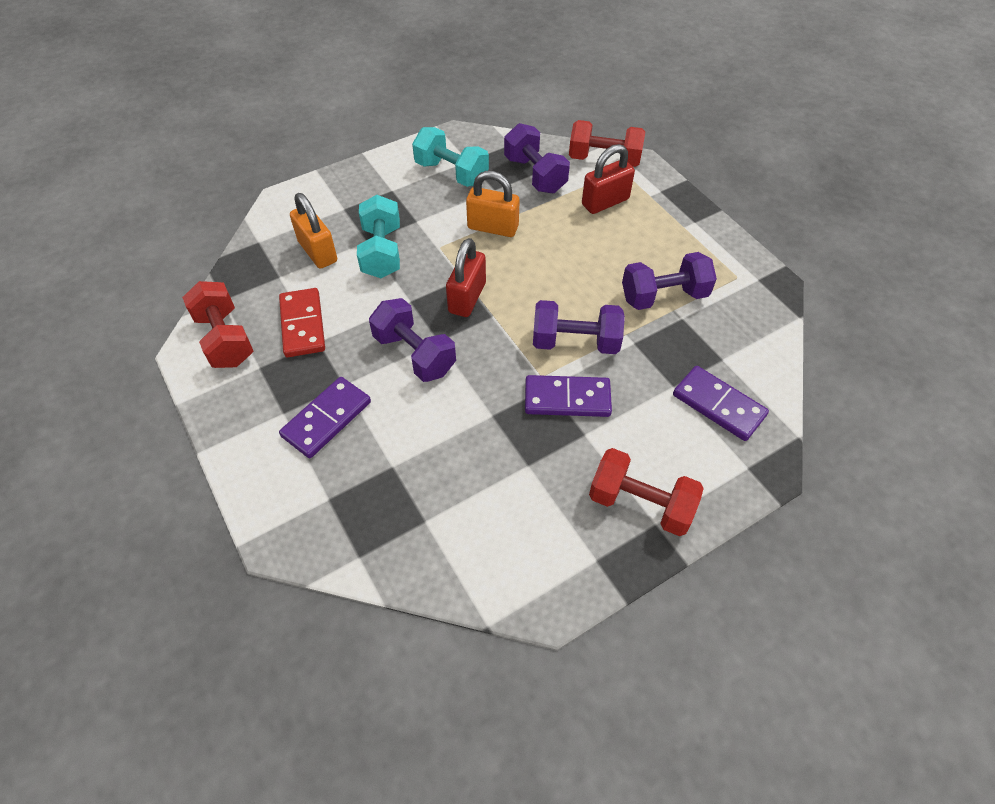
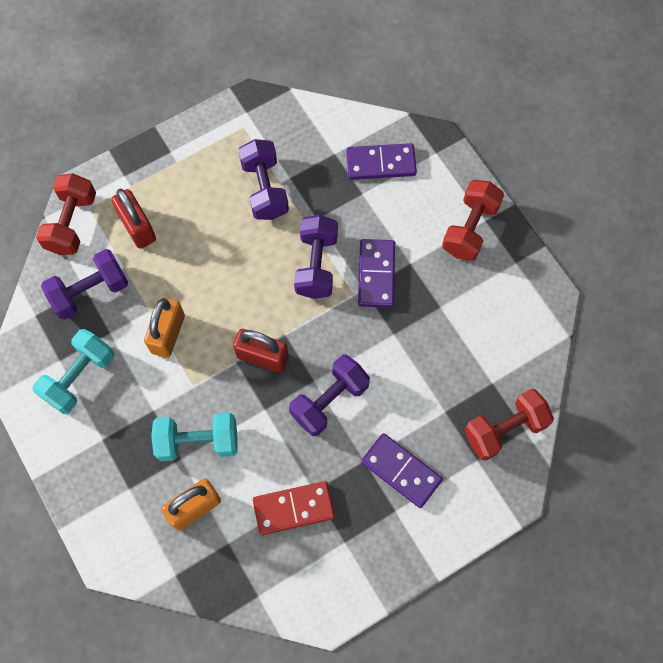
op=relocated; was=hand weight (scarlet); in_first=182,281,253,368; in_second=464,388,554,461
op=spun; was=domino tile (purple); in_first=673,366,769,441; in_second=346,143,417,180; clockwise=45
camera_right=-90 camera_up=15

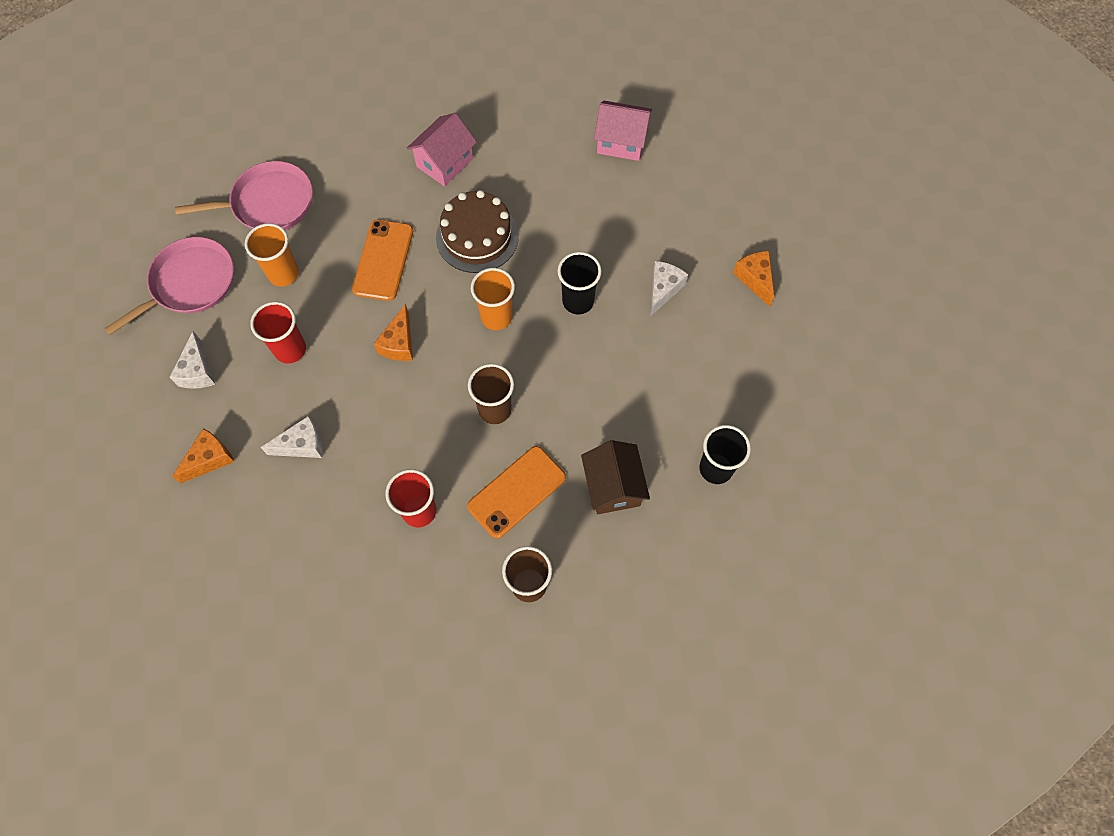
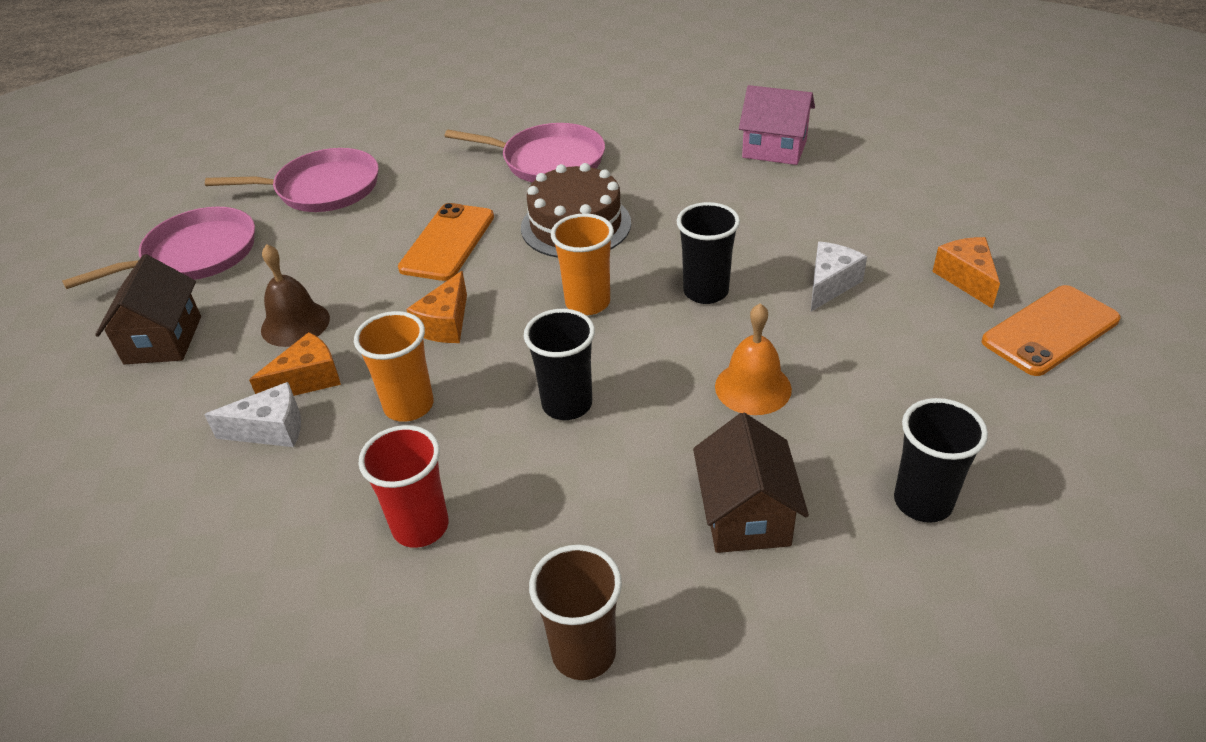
op=exchanged; was=cottage (pink); now=skillet (pink); in_first=407,113,477,186; in_second=444,123,605,183
op=relocated; was=tumbler (bright orange); in_first=245,223,299,287; in_second=354,311,434,422
op=exchanged; was=tumbler (scarlet); now=hand bell (dark brown); in_first=250,302,306,364; in_second=261,244,330,347
op=exchanged; was=cheese (pure white); now=cottage (dark brown); in_first=170,331,215,389; in_second=95,254,201,364
op=colour; was=tumbler (dark brown); now=tumbler (jet-black); in_first=468,364,514,424; in_second=524,309,595,420
op=relocated; was=cheese (bright orange); in_first=172,428,234,483; in_second=249,332,341,396
op=relocated; was=smartphone (bright orange); in_first=467,446,566,538; in_second=982,285,1121,376
op=appeared; now=hand bell (bright orange); in_second=715,303,792,415
camera_right=10 camera_up=-25

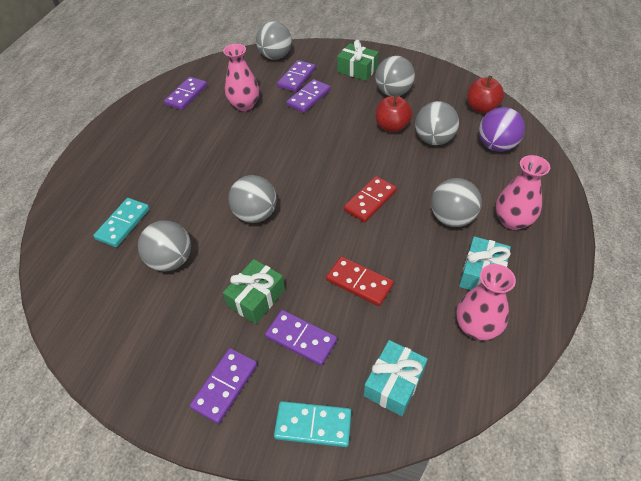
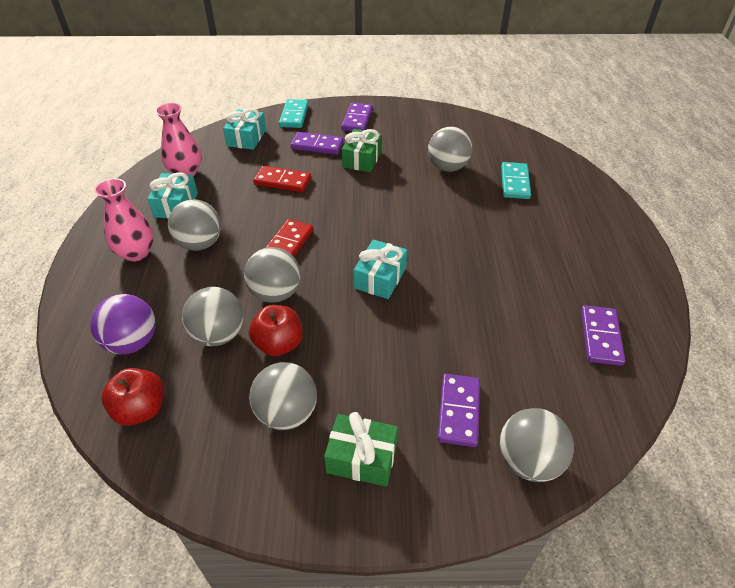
op=missing; was=tall vase (pink); in_first=223,44,259,111
op=missing; was=domino tile (purple); in_first=286,79,331,113
op=relocated; was=play ball (ash-grey); in_first=228,175,277,223; in_second=244,247,301,303
op=spun; was=domino tile (aqua); in_first=274,401,352,447; in_second=279,99,309,128; clockwise=-75
op=appeared; now=wrapped gift (aqua); in_second=354,240,407,299
camera_right=160 camera_up=-5

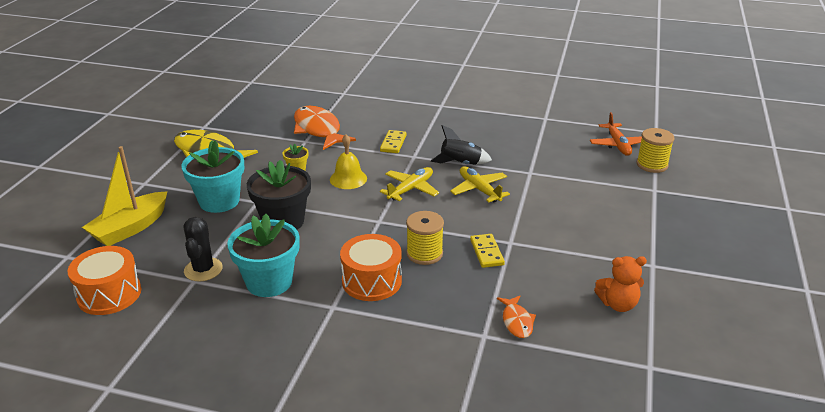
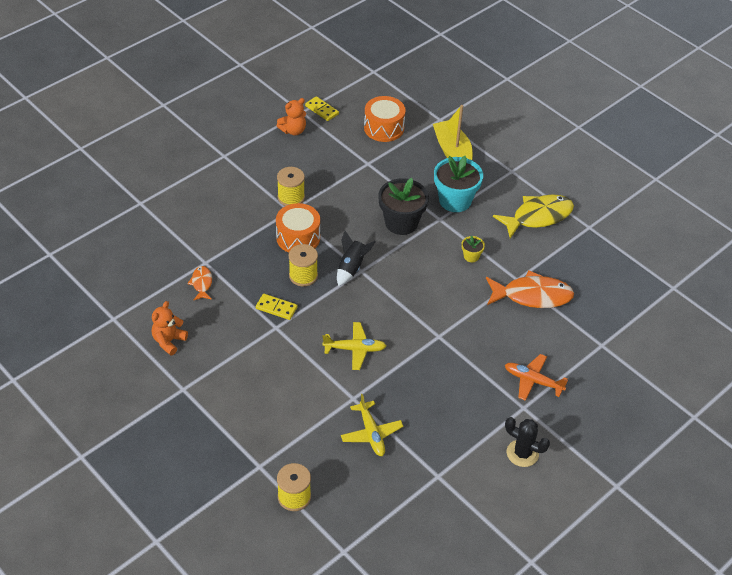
op=relocated; was=plane (bright orange); in_first=590,112,642,156; in_second=505,354,568,401
op=relocated; was=rocket (jet-black); in_first=431,125,492,165; in_second=337,231,376,286
op=relocated; was=domino tile (yellow); in_first=380,130,406,153; in_second=305,96,339,121
op=missing; was=hand bell (yellow); in_first=330,134,367,189
op=relocated; was=plane (yellow); in_first=380,167,439,201; in_second=341,394,403,456
op=missing; was=potted plant (aqua); in_first=227,214,300,297
op=relocated; was=cactus (jet-black); in_first=184,217,223,281; in_second=505,417,550,467
op=spun; was=fish figure (bright orange); in_first=497,295,536,338; in_second=187,266,212,301; clockwise=60
op=appeared; now=stuffed bear (bright orange); in_second=276,98,306,136
op=appeared; now=spool (yellow); in_second=277,167,305,206
camera_right=120 camera_up=15

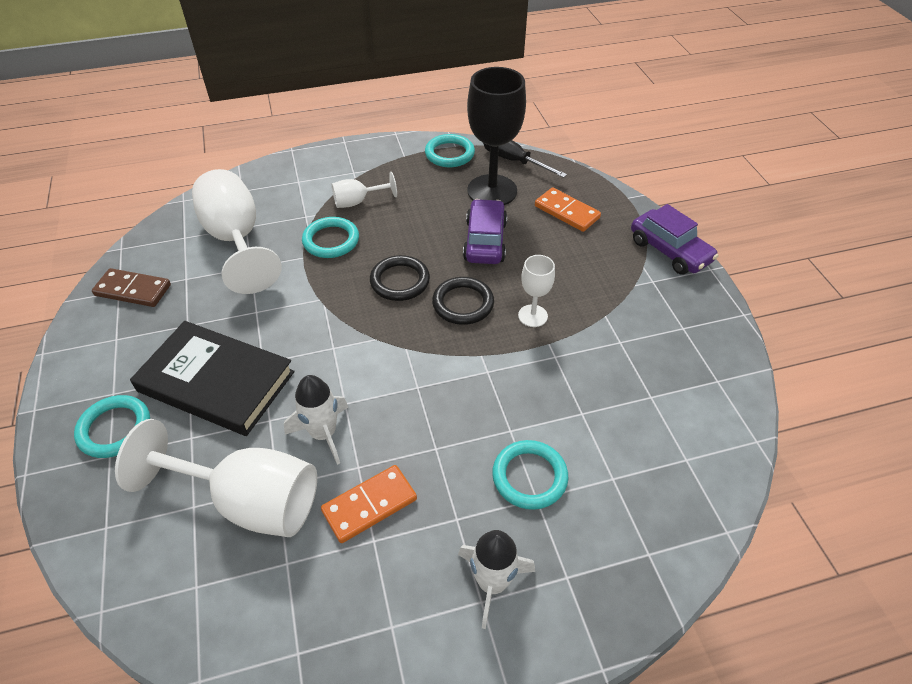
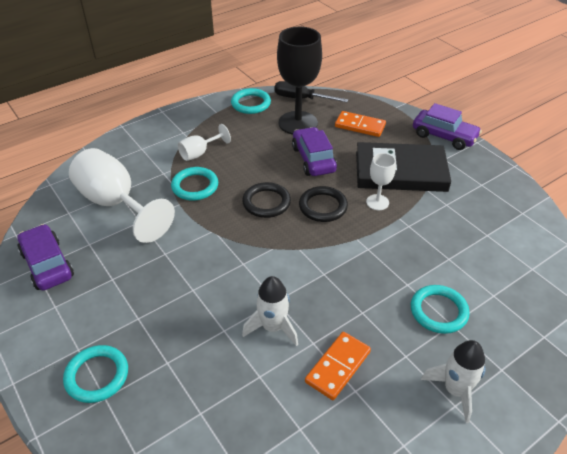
op=exchanged; was=domino tile (dark brown); now=car (purple); in_first=92,268,171,307; in_second=18,224,74,290
op=relocated; was=hardcover (jet-black); in_first=130,321,295,436; in_second=356,142,451,192
op=missing; was=chalice (pure white); in_first=115,419,317,537
camera_right=-20 camera_up=-5

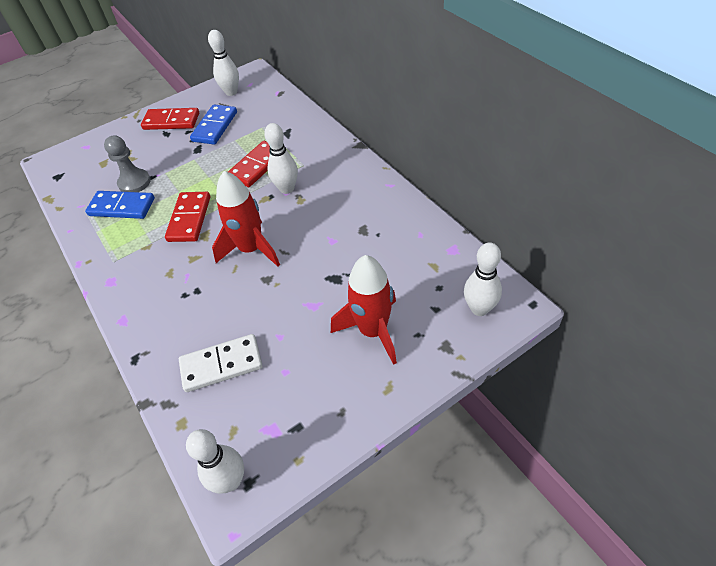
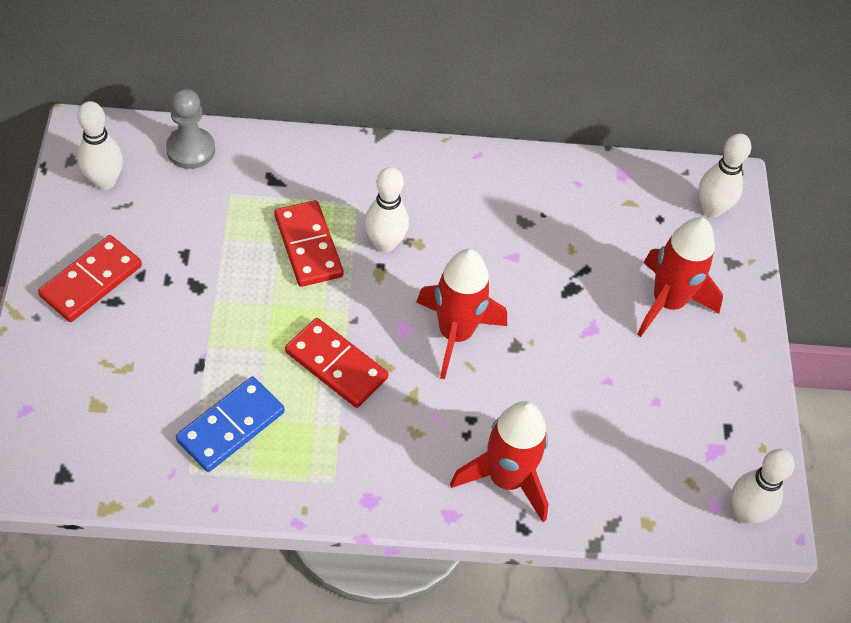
op=missing; was=domino tile (royal blue); in_first=190,105,237,145
op=relocated; was=chess pawn (ash-grey); in_first=104,135,151,192; in_second=166,88,215,169
op=missing; was=domino tile (pure white); in_first=179,334,263,392
op=appeared; now=rocket (scarlet); in_second=450,401,548,522
camera_right=-65 camera_up=5

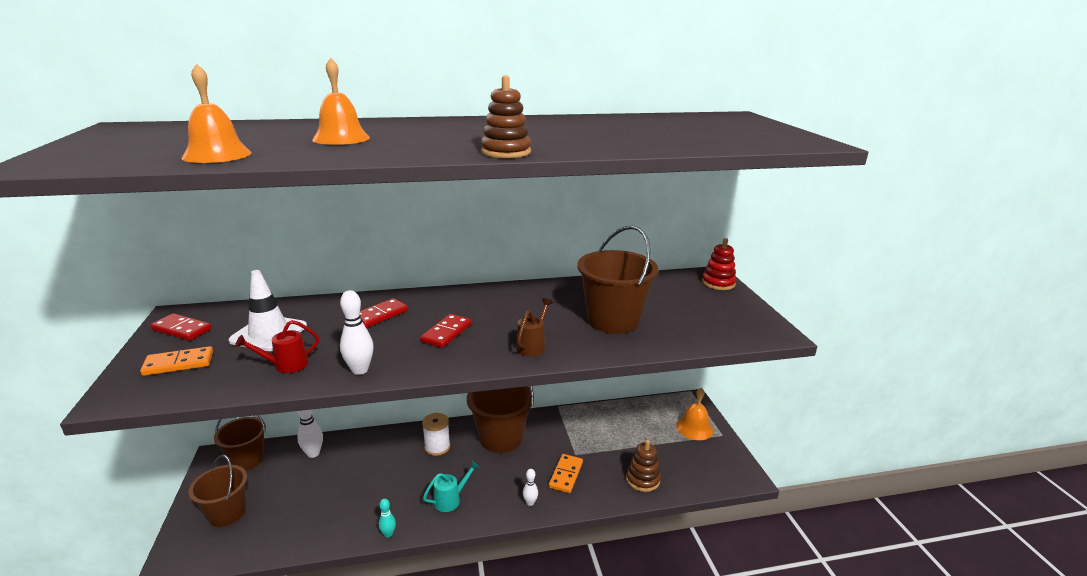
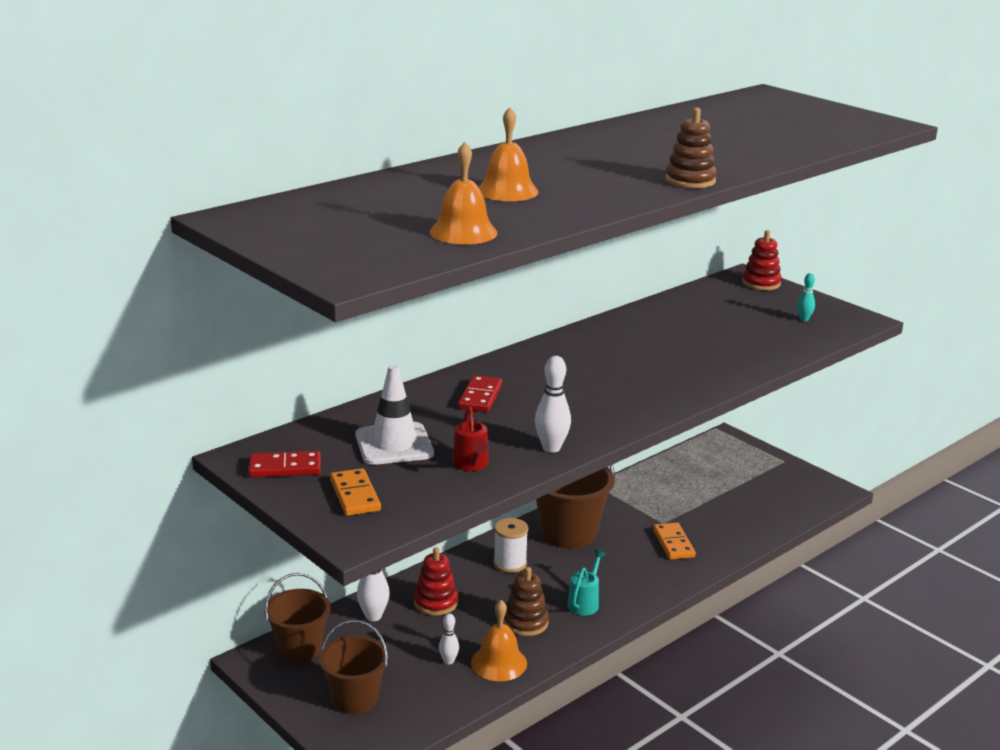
op=missing; was=bucket (dark brown); in_first=577,226,659,334
op=missing; was=watering can (dark brown); in_first=516,298,553,356
op=missing; was=domino tile (scarlet); in_first=420,314,471,348
op=spun; was=watering can (scarlet); in_first=235,320,319,373; in_second=452,406,489,471; clockwise=-45
op=spun; was=domino tile (bright orange); in_first=140,346,213,376; in_second=330,468,381,516; clockwise=-60
op=relocated; was=hand bell (bright orange); in_first=676,387,713,440; in_second=471,600,527,681
op=relocated; was=stacking rings (dark brown); in_first=626,440,661,492; in_second=503,567,549,636
op=relocated; was=bowling pin (pure white); in_first=523,469,538,506; in_second=439,614,459,665
op=relocated; was=bowling pin (aqua); in_first=379,499,396,538; in_second=797,273,815,321
op=appeared; now=stacking rings (scarlet); in_second=414,547,458,616
camera_right=-30 camera_up=0

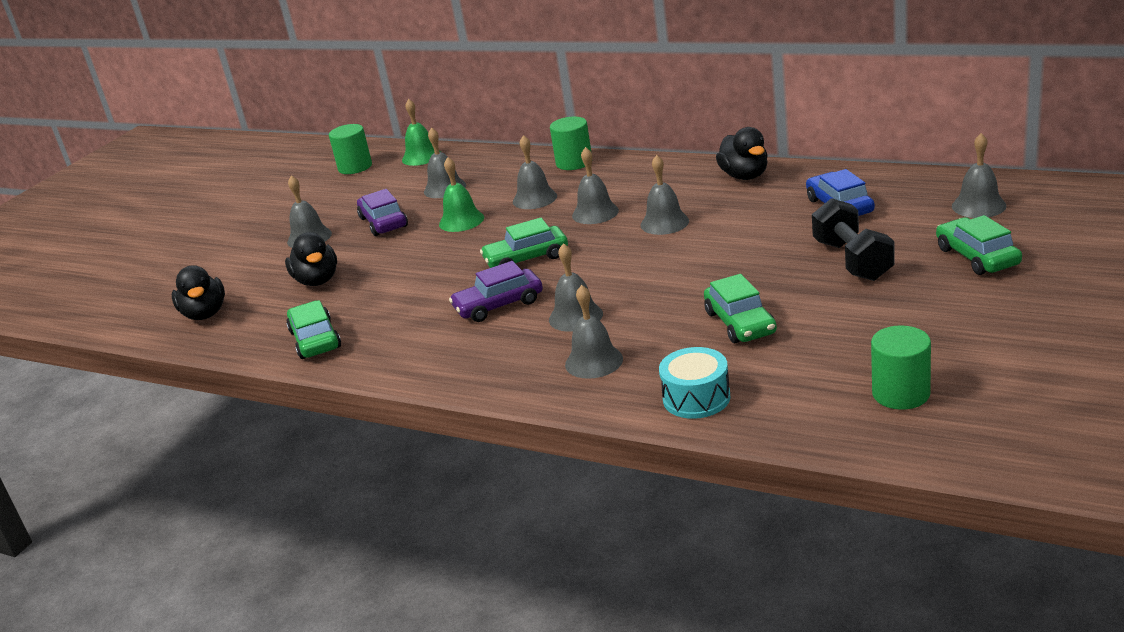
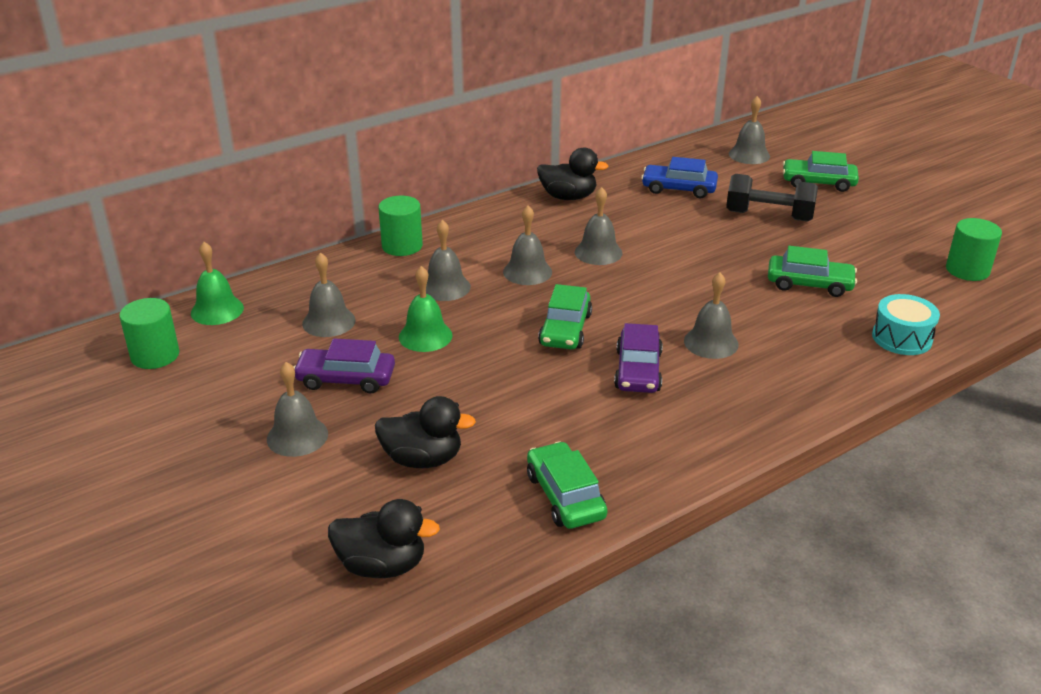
op=missing; was=hand bell (ash-grey); in_first=565,285,623,379
op=spun; was=car (emerald); in_first=286,300,341,359; in_second=527,441,607,529; clockwise=60
camera_right=-65 camera_up=5

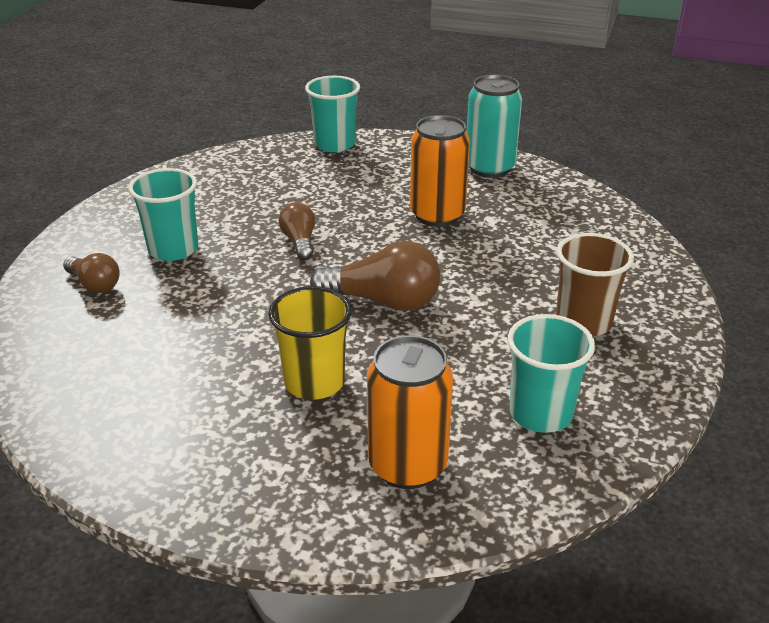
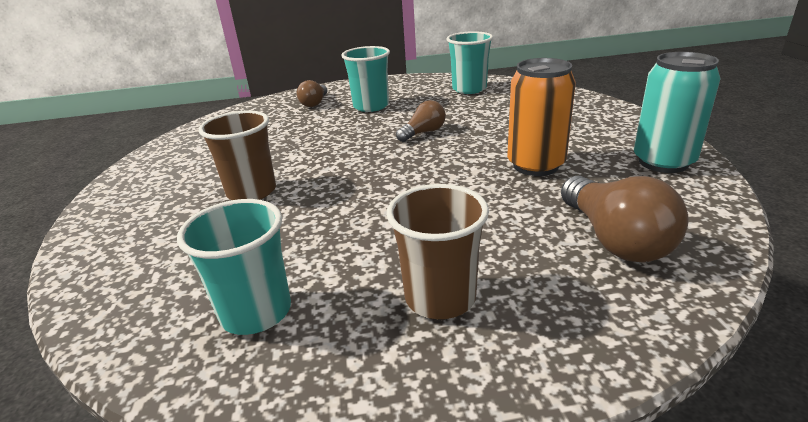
op=relocated; was=tumbler (aqua); in_first=305,75,360,152; in_second=447,31,493,94
op=relocated; was=bulb (dark brown); in_first=310,241,441,311; in_second=561,176,689,263
op=colour; was=tumbler (yellow); now=tumbler (dark brown); in_first=268,286,352,400; in_second=198,111,276,200
op=missing; was=can (bright orange); in_first=367,335,453,489
camera_right=65 camera_up=-5

